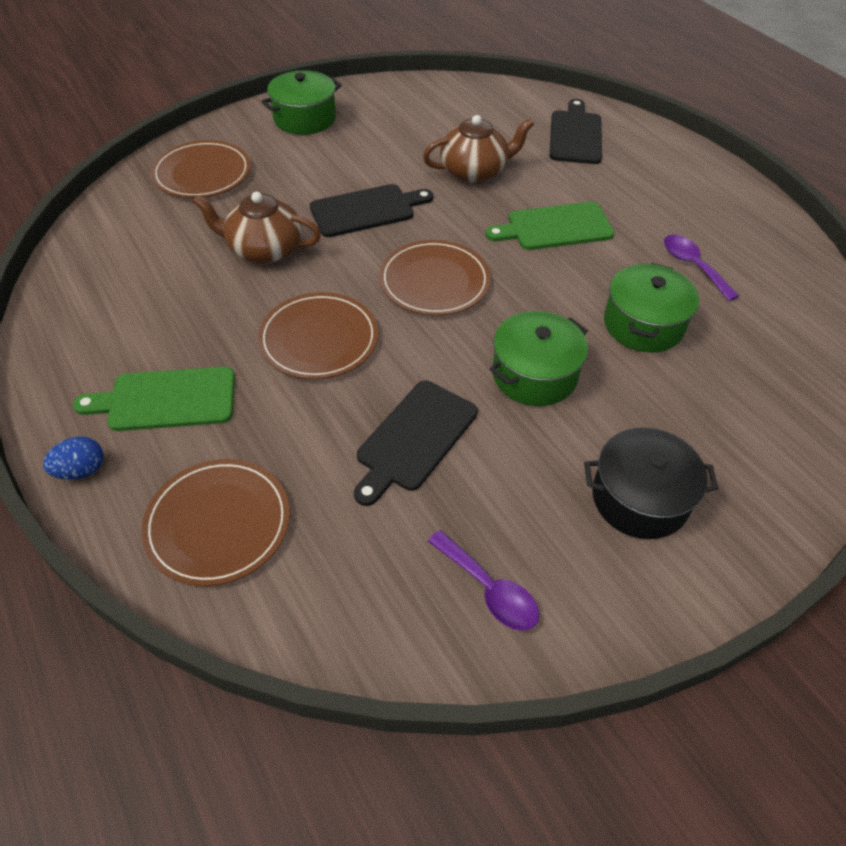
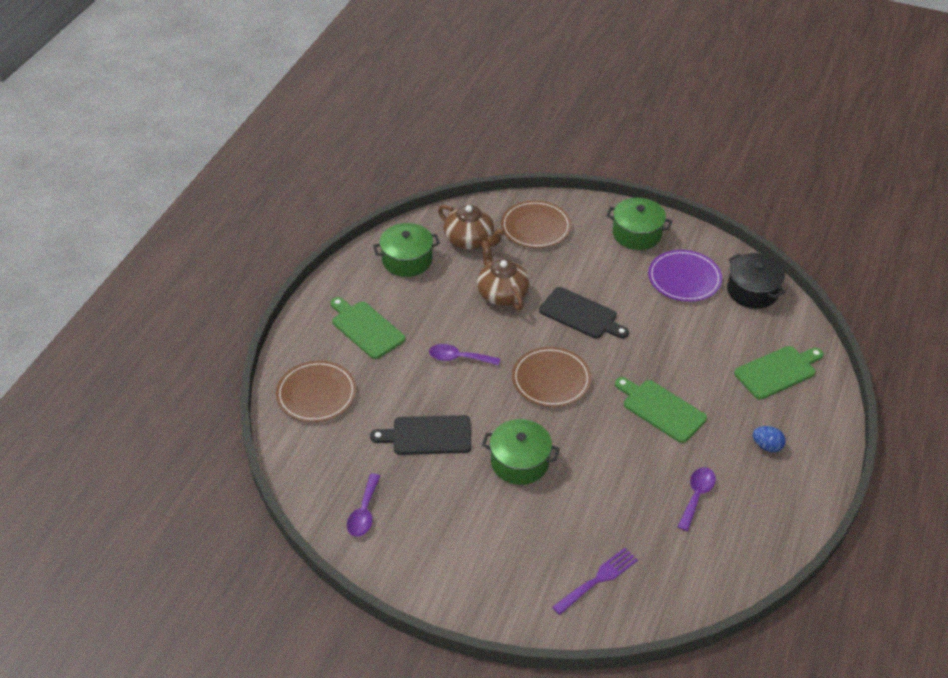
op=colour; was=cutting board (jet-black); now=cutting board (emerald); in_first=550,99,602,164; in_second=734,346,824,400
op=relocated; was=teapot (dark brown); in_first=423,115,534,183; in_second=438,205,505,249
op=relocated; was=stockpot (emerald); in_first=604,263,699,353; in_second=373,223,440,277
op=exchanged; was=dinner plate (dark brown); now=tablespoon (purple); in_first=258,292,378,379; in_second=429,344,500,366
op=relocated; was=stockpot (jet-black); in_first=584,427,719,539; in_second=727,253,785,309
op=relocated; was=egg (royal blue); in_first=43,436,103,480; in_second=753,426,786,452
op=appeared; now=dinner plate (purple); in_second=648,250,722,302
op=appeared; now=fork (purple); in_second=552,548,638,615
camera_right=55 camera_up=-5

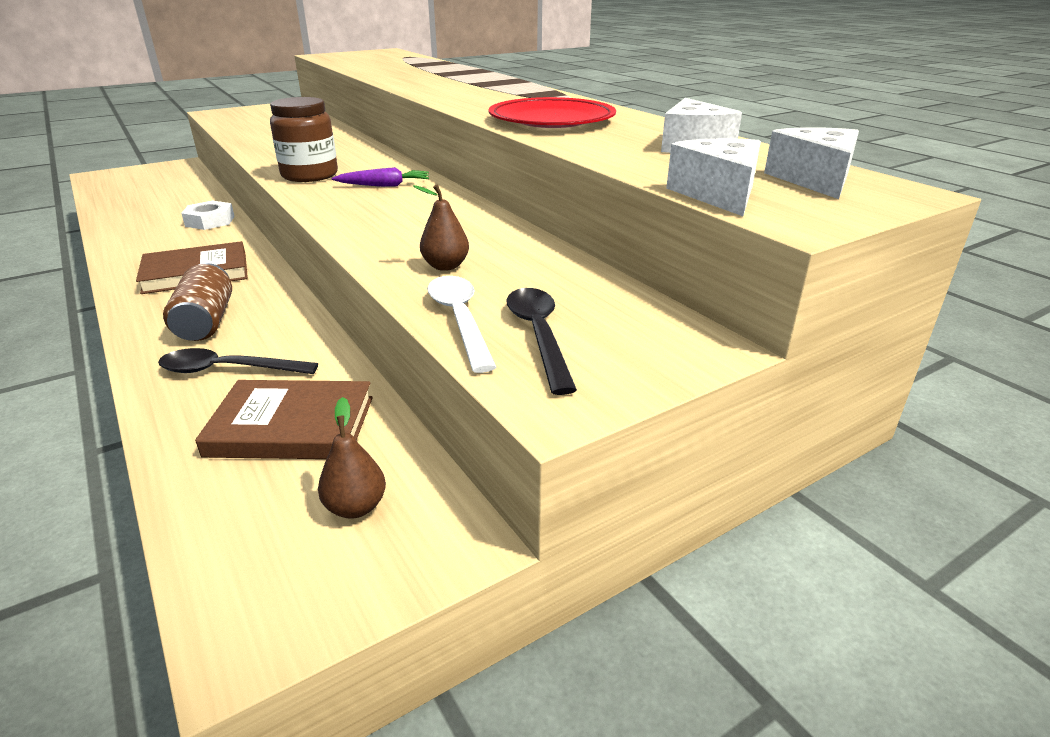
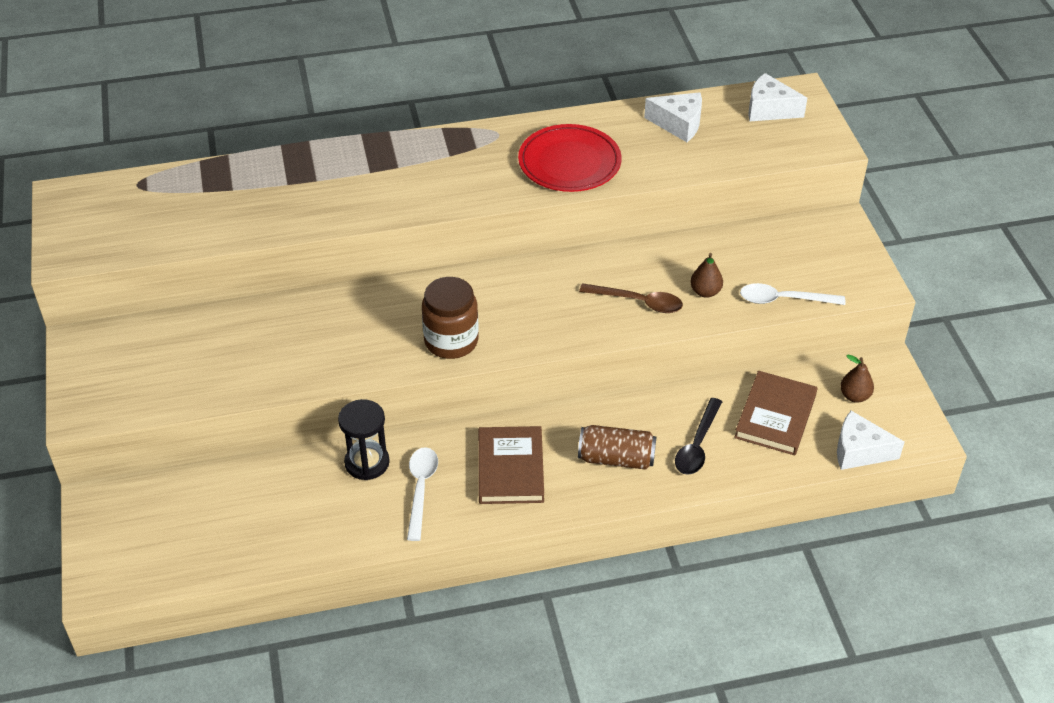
op=relocated; was=cheese (pure white); in_first=666,138,761,216; in_second=837,411,904,470
op=missing; was=root vegetable (purple); in_first=332,167,429,187
op=exchanged; was=hex nut (pure white); now=sandglass (jet-black); in_first=181,201,235,230; in_second=338,399,390,480
op=missing; was=tablespoon (jet-black); in_first=506,288,577,395
op=appeared; now=tablespoon (dark brown); in_second=579,283,683,313
op=appeared; now=tablespoon (pure white); in_second=407,447,438,541
camera_right=-70 camera_up=15

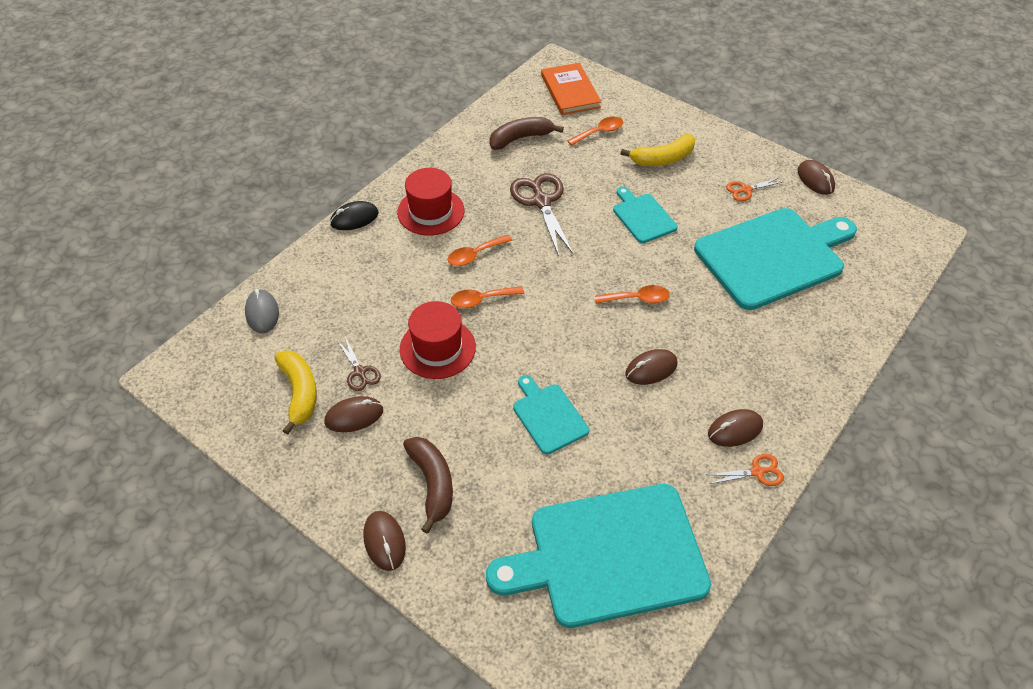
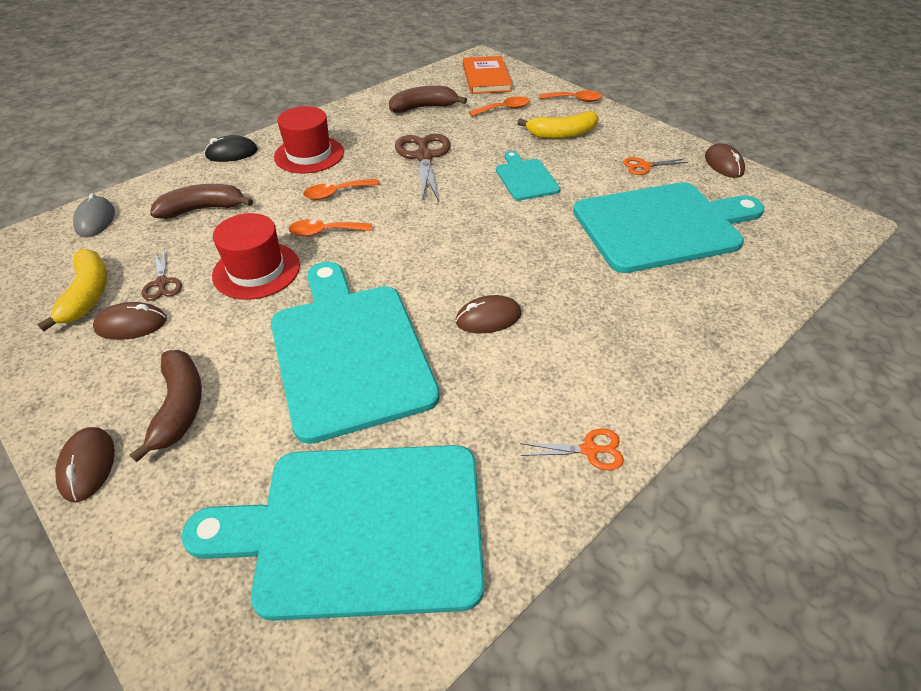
op=relocated; was=tablespoon (bright orange); in_first=595,285,670,304; in_second=539,90,602,102
op=size; was=cutting board (aqua); in_first=513,375,589,454; in_second=271,262,440,444; ratio=2.08
op=missing; was=computer mouse (dark brown); in_first=708,409,763,447
op=appeared; now=banana fruit (dark brown); in_second=150,184,253,219
camera_right=10 camera_up=-5

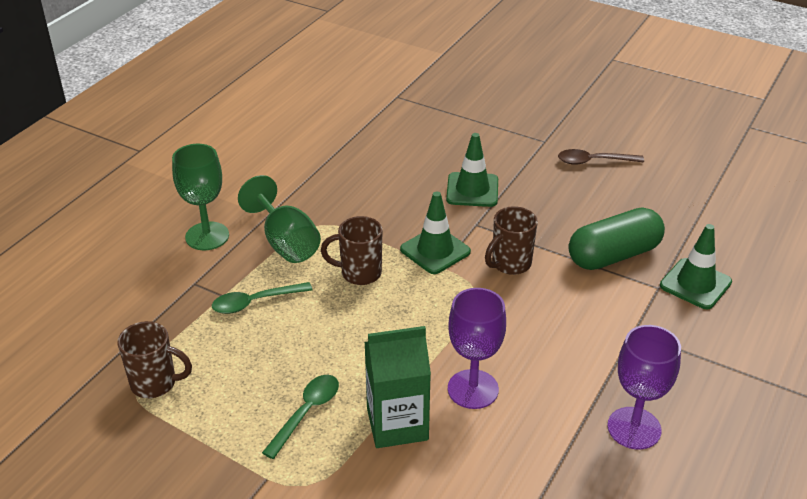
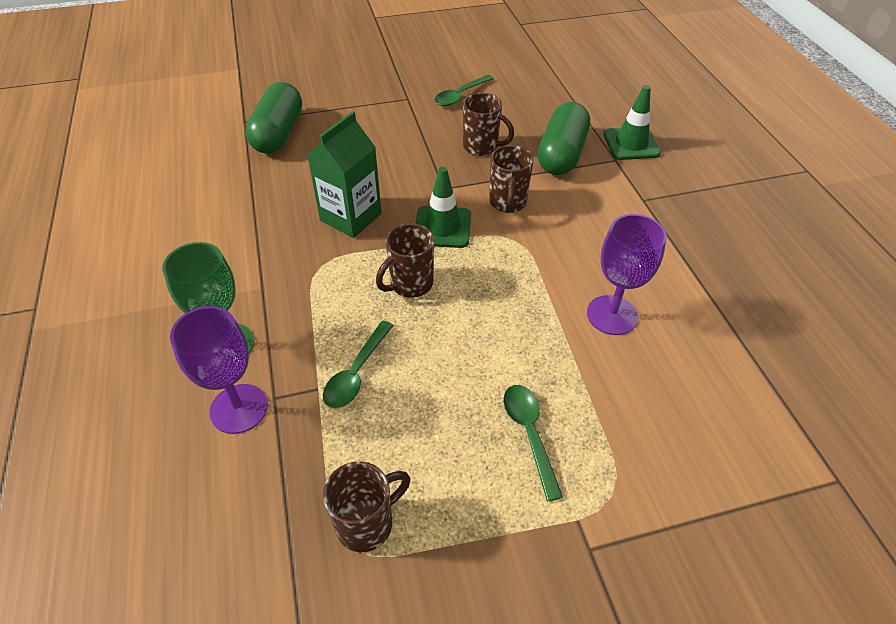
op=missing; was=safety cone (emerald); in_first=446,133,498,207
op=colour; was=tablespoon (dark brown); now=tablespoon (emerald); in_first=558,149,644,165; in_second=435,75,494,106
op=missing; was=chalice (emerald); in_first=238,175,321,263
op=relocated; was=chalice (purple); in_first=607,325,681,450; in_second=170,306,268,434
op=relocated; was=juice carton (emerald); in_first=365,326,431,448; in_second=307,111,382,238
op=appeared; now=capsule (emerald); in_second=245,82,302,154
op=appeared; now=mug (dark brown); in_second=463,93,514,156
camera_right=-45 camera_up=10

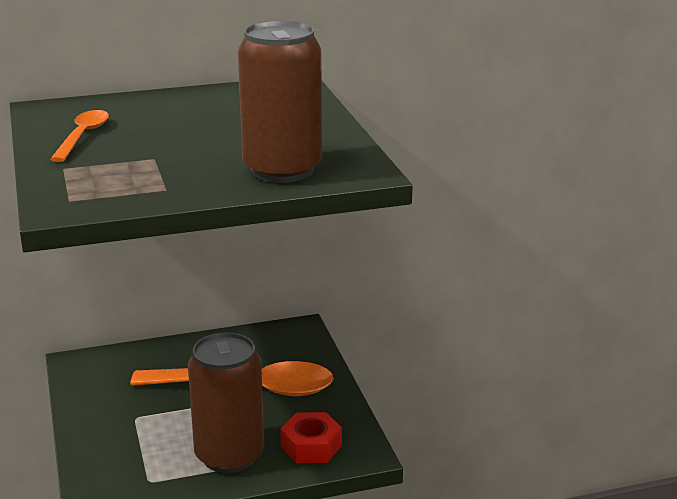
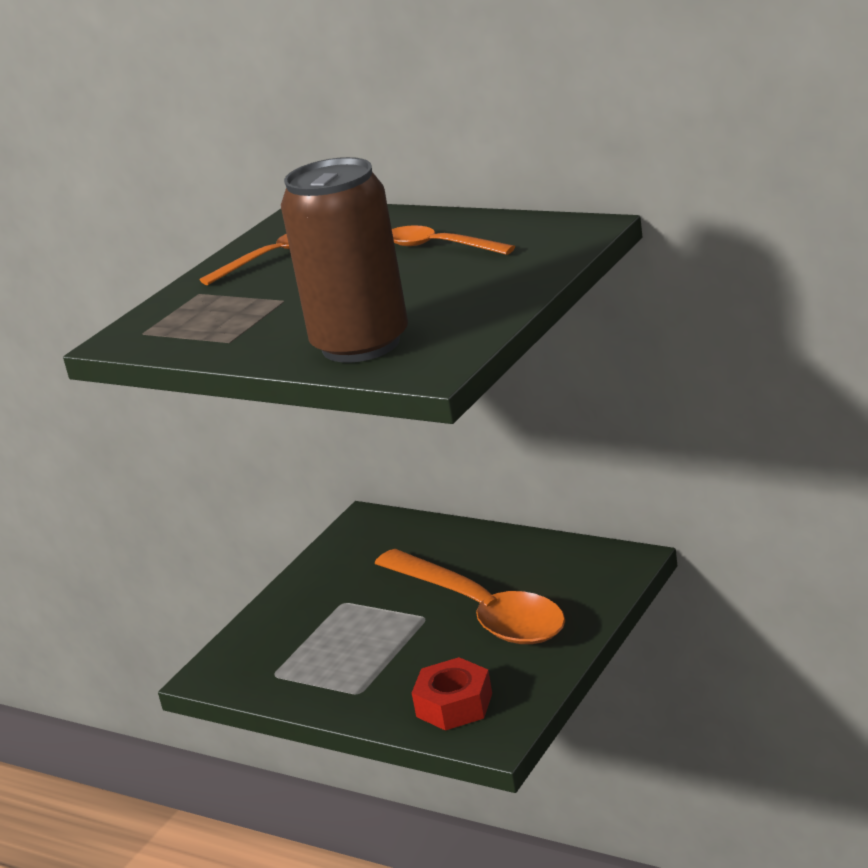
op=missing; was=can (dark brown); in_first=188,332,264,473
op=appeared; now=tablespoon (bright orange); in_second=392,225,515,255
camera_right=50 camera_up=0

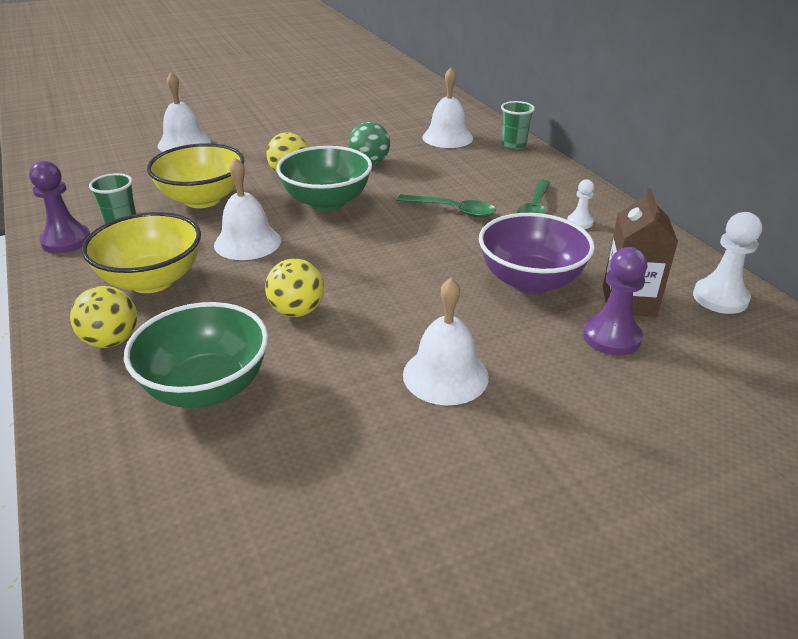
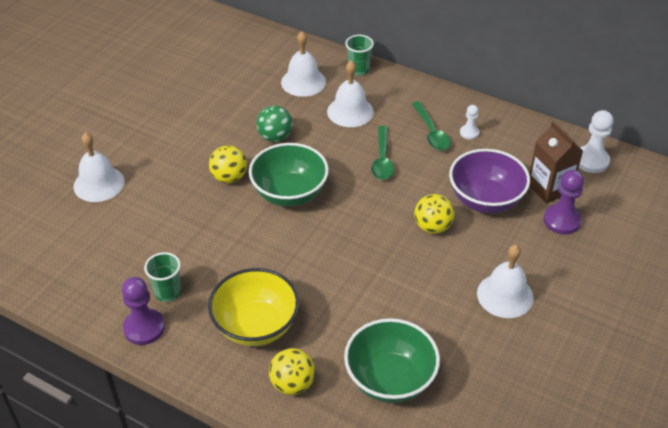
op=missing; was=bowl (yellow); in_first=147,143,244,208
op=relocated; was=hand bell (pure white); in_first=214,157,281,260; in_second=327,61,374,127
op=spun; was=tablespoon (emerald); in_first=397,194,496,218; in_second=371,126,394,180; clockwise=105
op=relocated; was=play ball (yellow); in_first=265,258,324,317; in_second=414,194,455,234
camera_right=-35 camera_up=10

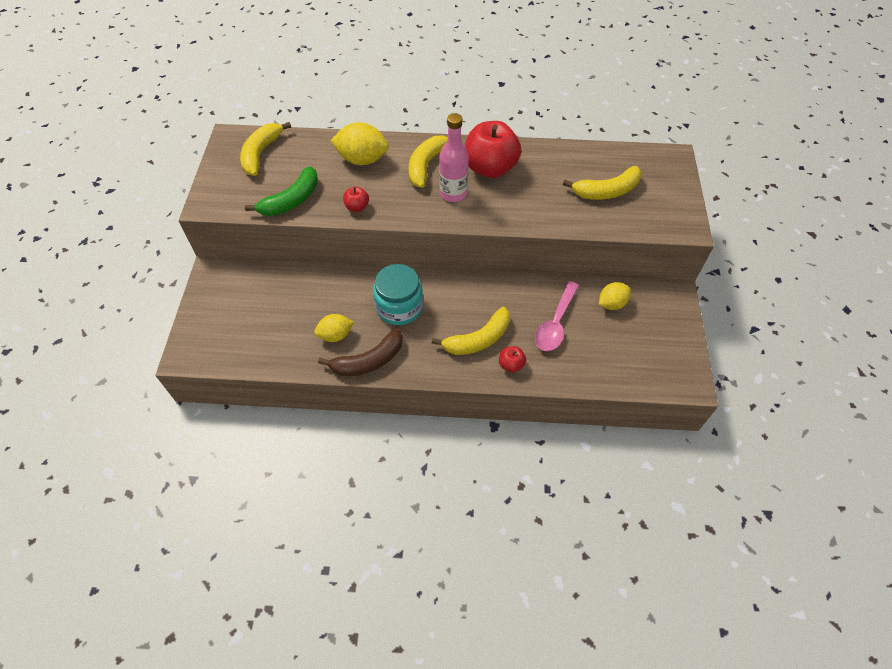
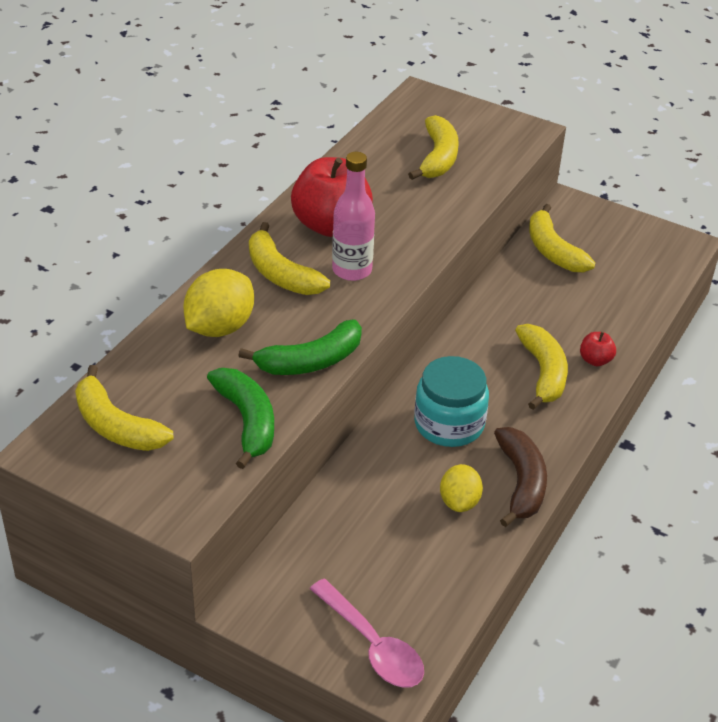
op=exchanged; was=apple (scarlet); now=banana fruit (emerald); in_first=343,186,369,212; in_second=238,320,362,375
op=relocated; was=tablespoon (pink); in_first=535,281,579,351; in_second=310,579,424,688
op=exchanged; was=toy lemon (yellow); now=banana fruit (yellow); in_first=599,282,631,310; in_second=529,204,595,272
camera_right=-65 camera_up=-15

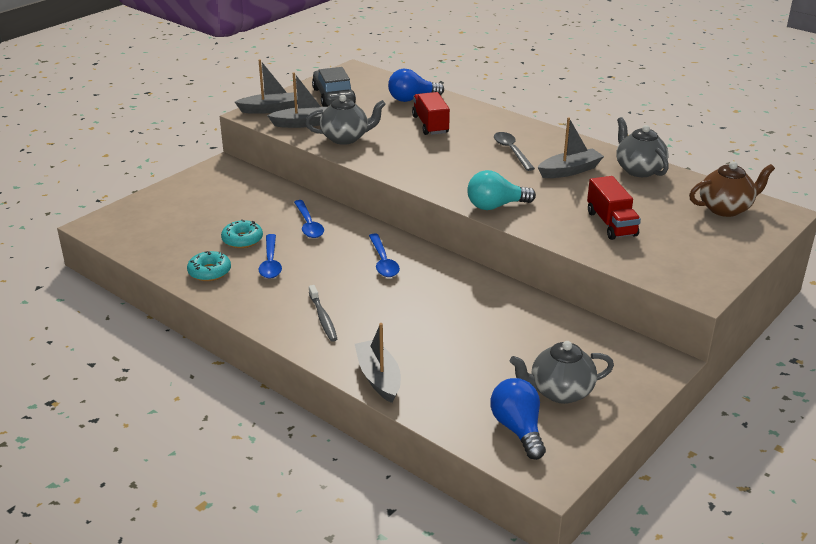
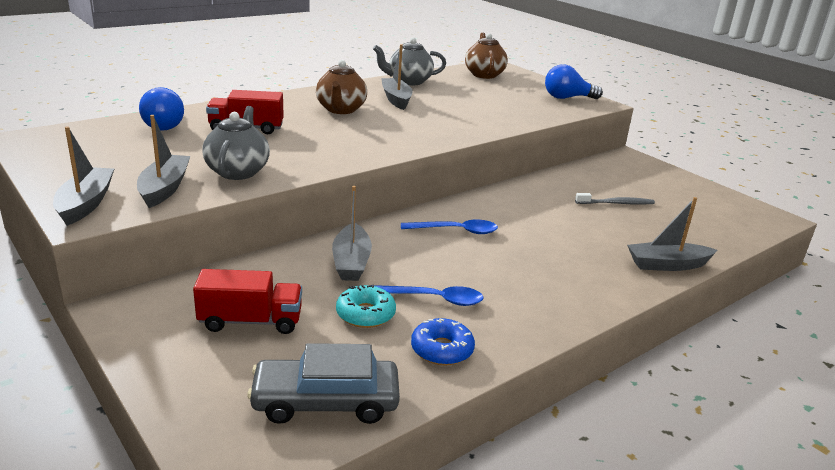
op=relocated; was=car (ash-grey); in_first=312,67,356,107; in_second=247,343,400,424
op=exchanged; was=tablespoon (ash-grey); now=teapot (dark brown); in_first=494,132,535,171; in_second=316,60,367,114
op=missing; was=bulb (aqua); in_first=467,170,536,210
op=relocated; was=lorry (scarlet); in_first=587,176,641,240; in_second=193,269,302,334
op=exchanged; was=tablespoon (royal blue); now=boat (ash-grey); in_first=294,200,324,238; in_second=332,186,372,281
op=colour; was=glazed donut (aqua); now=glazed donut (royal blue); in_first=187,251,231,281; in_second=411,318,475,366
op=relocated; was=dental brush (ash-grey); in_first=309,285,337,342; in_second=575,193,655,205
op=missing; was=teapot (ash-grey); in_first=510,341,614,404
op=relocated; was=bulb (royal blue); in_first=490,378,546,460; in_second=545,64,603,99
camera_right=-80 camera_up=-5

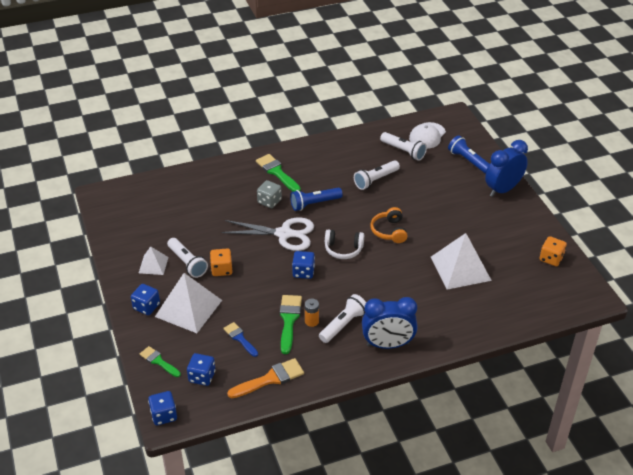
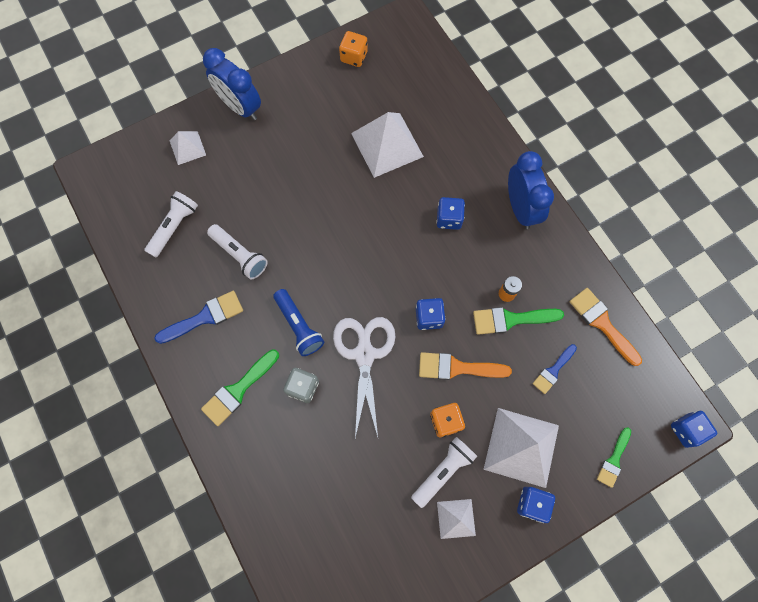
op=missing; was=peaked cap (pure white); in_first=409,122,446,149
op=exchanged; was=flashlight (royal blue); now=pyramid shape (pure white); in_first=448,135,490,174; in_second=170,131,206,165
op=missing; was=headphones (bright orange); in_first=371,207,408,243
op=missing; was=headphones (pure white); in_first=325,229,364,259
op=missing; was=flashlight (pure white); in_first=319,294,366,343
op=relocated; was=die (royal blue); in_first=187,353,215,386; in_second=436,197,465,230
op=appeared; now=paint brush (royal blue); in_second=154,291,243,344
op=appeared; now=paint brush (bright orange); in_second=419,352,512,380
camera_right=-100 camera_up=30

